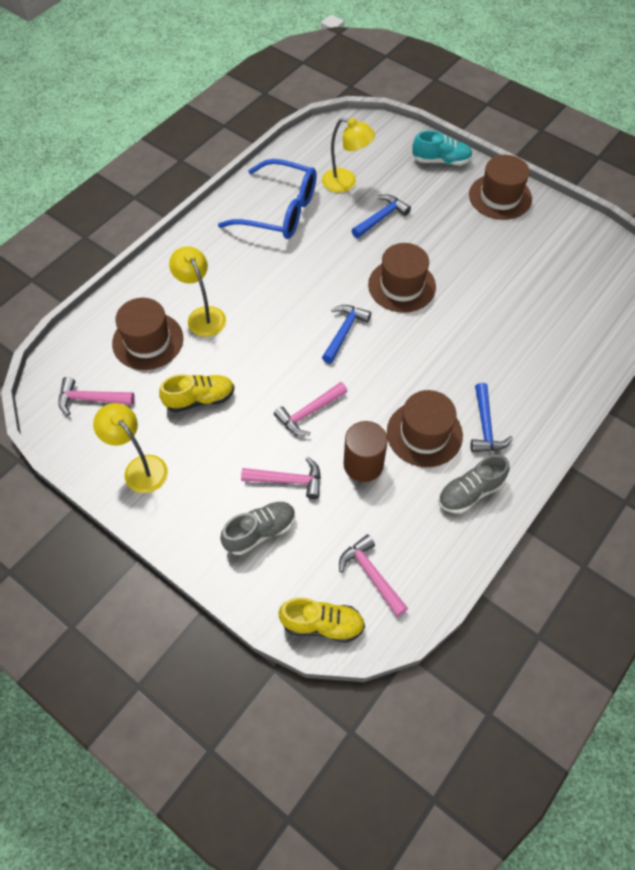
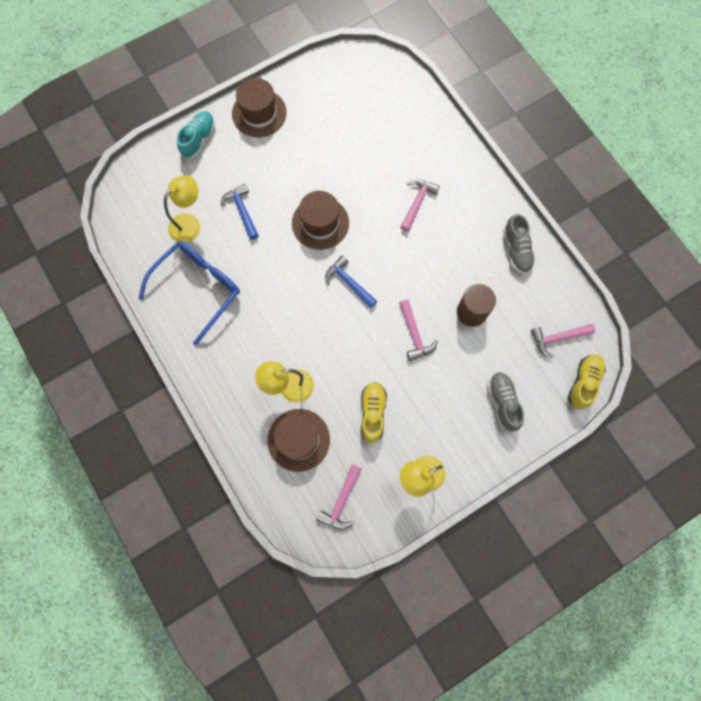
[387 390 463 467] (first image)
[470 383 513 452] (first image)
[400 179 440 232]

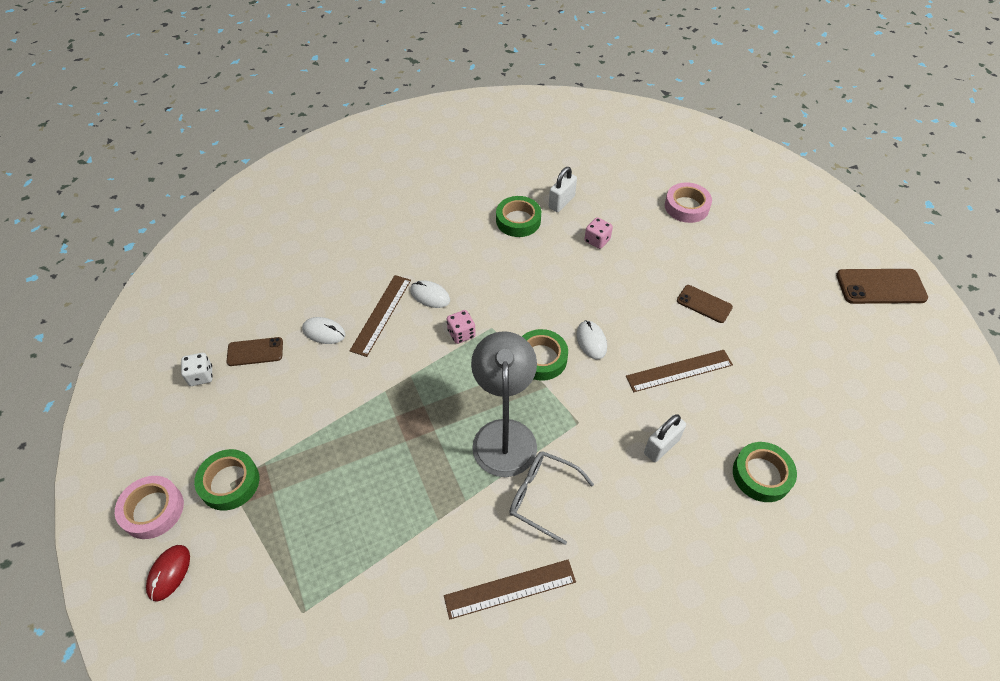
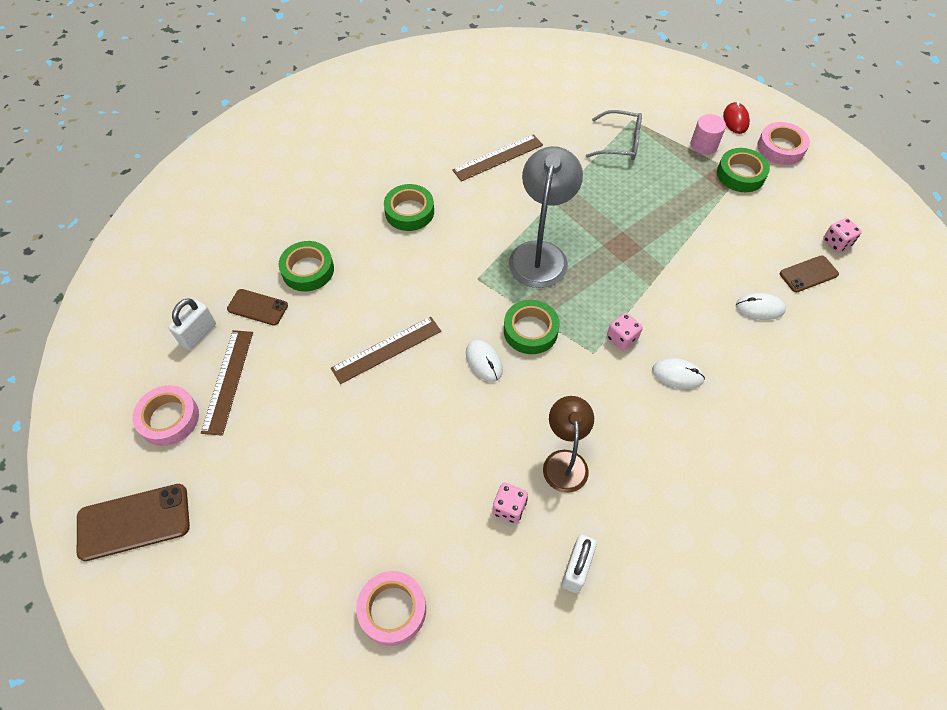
[132 385 199 446]
[543 396 594 493]
[691 114 726 155]
[201 330 253 436]
[384 184 434 231]
[585 110 642 160]
[169 298 216 350]
[227 289 288 326]
[823 218 862 252]
[509 146 583 288]

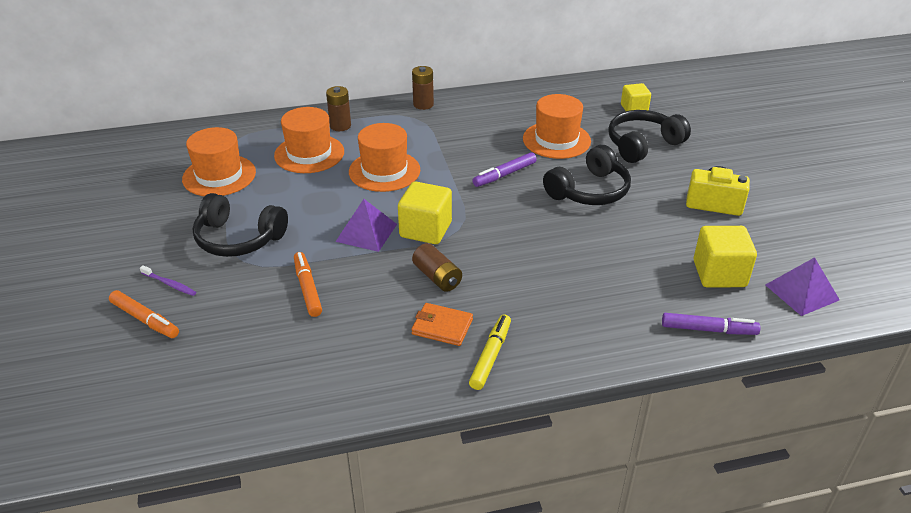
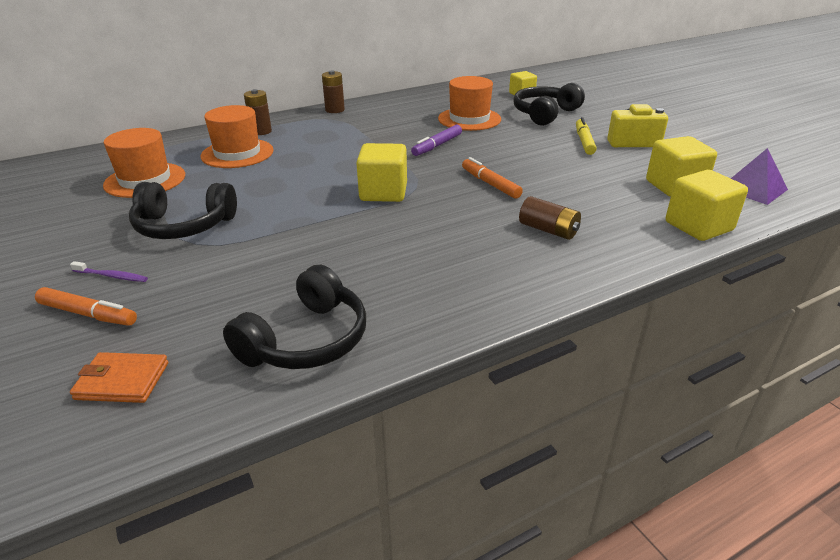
[336 199 397 252] (first image)
[349 123 420 192] (first image)
[462 157 523 199]
[70 352 168 403]
[519 196 581 240]
[576 117 597 155]
[223 265 366 369]
[666 170 748 241]

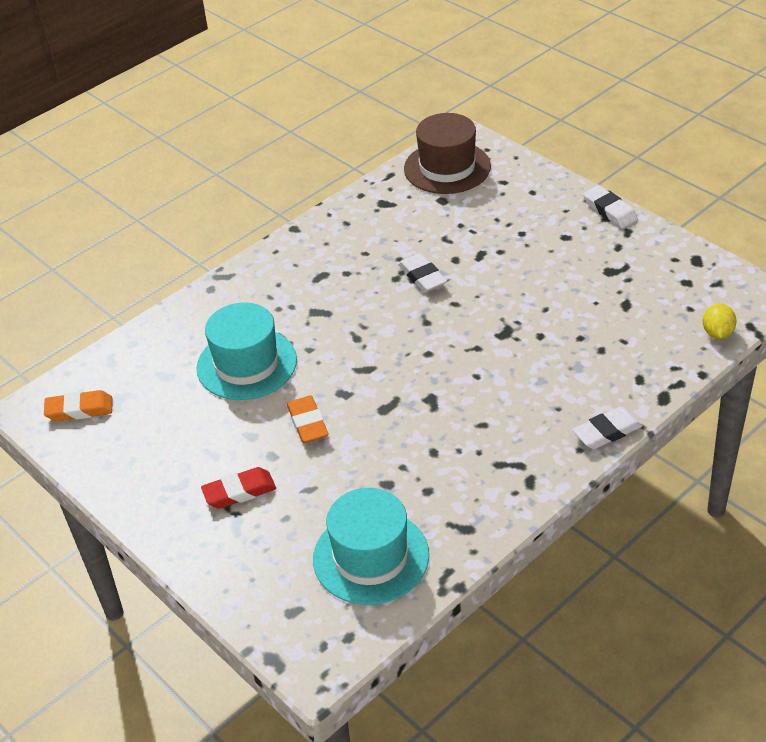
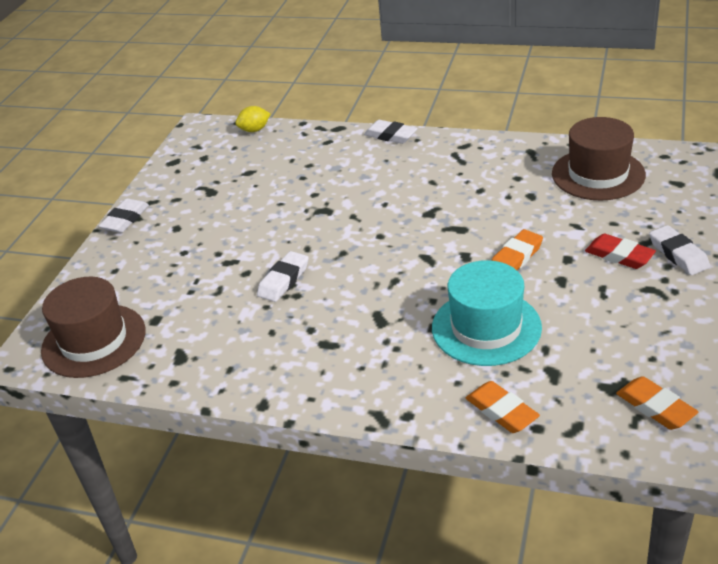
[466 381 540 433]
[649 225 710 275]
[552 117 646 201]

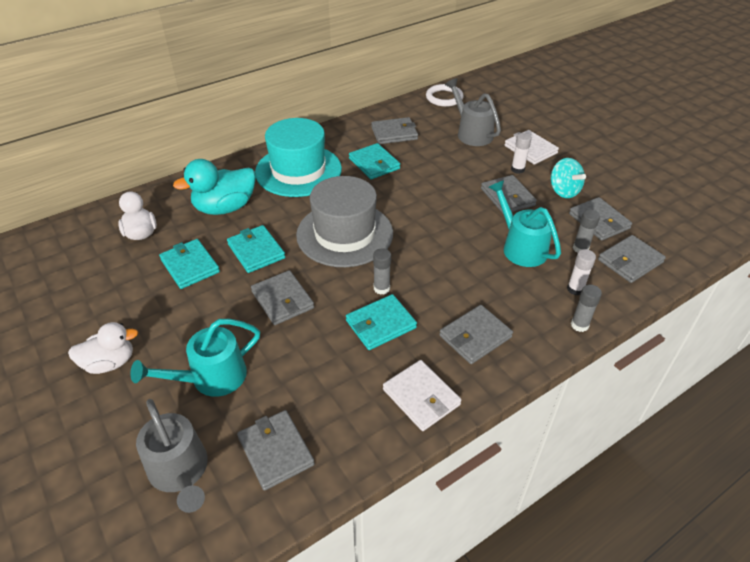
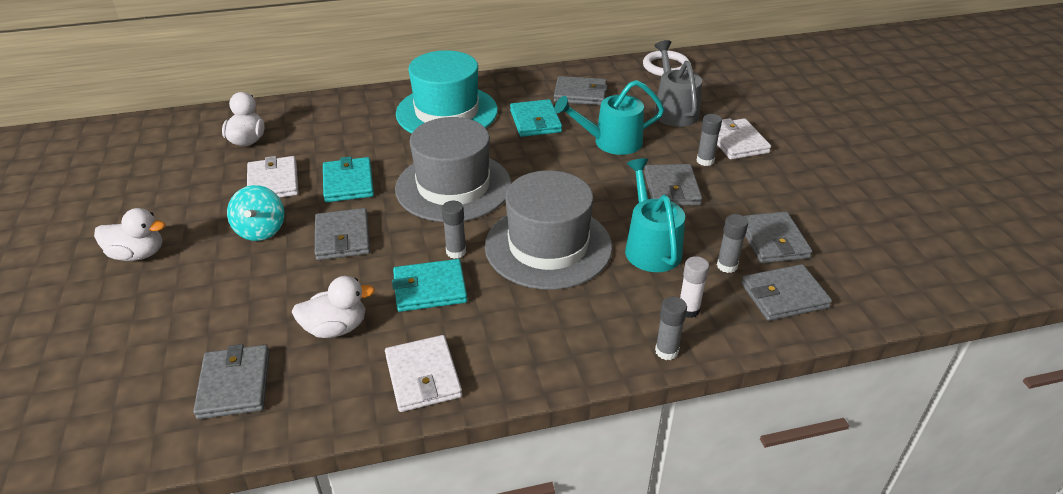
[136 399 208 513] (first image)
[173 159 256 215] (first image)
[439 305 513 364] (first image)
[292 276 375 338]
[485 170 612 290]
[554 80 664 155]
[227 185 284 241]
[247 156 299 198]
[697 114 722 166]

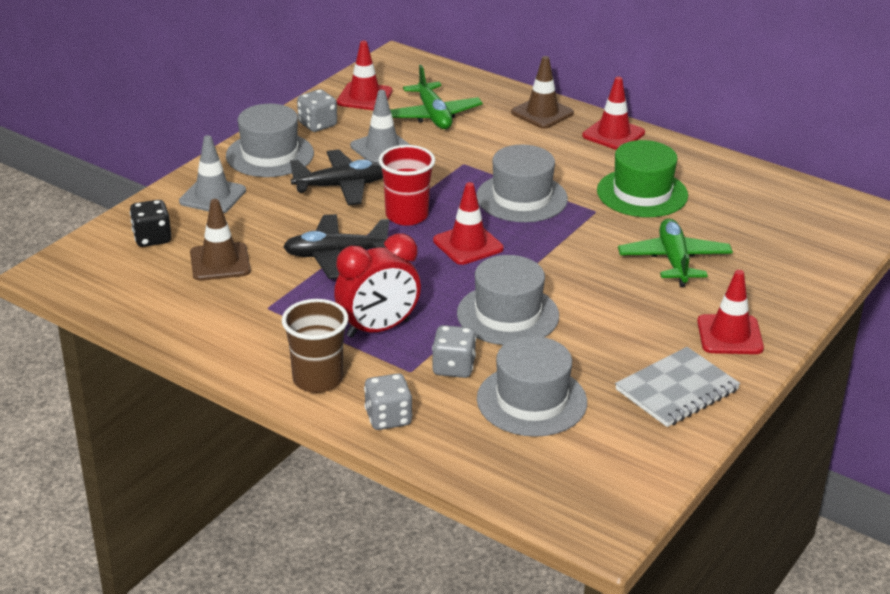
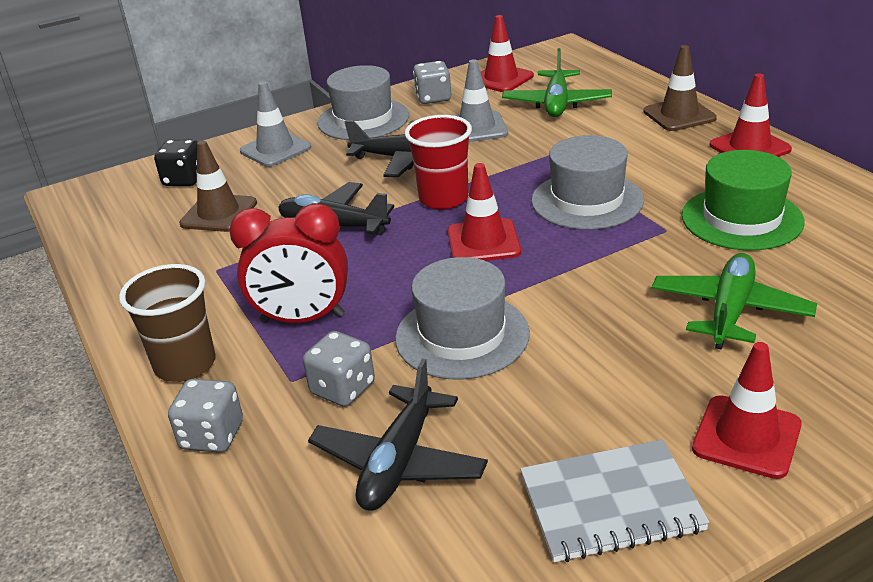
[308 358 488 511]

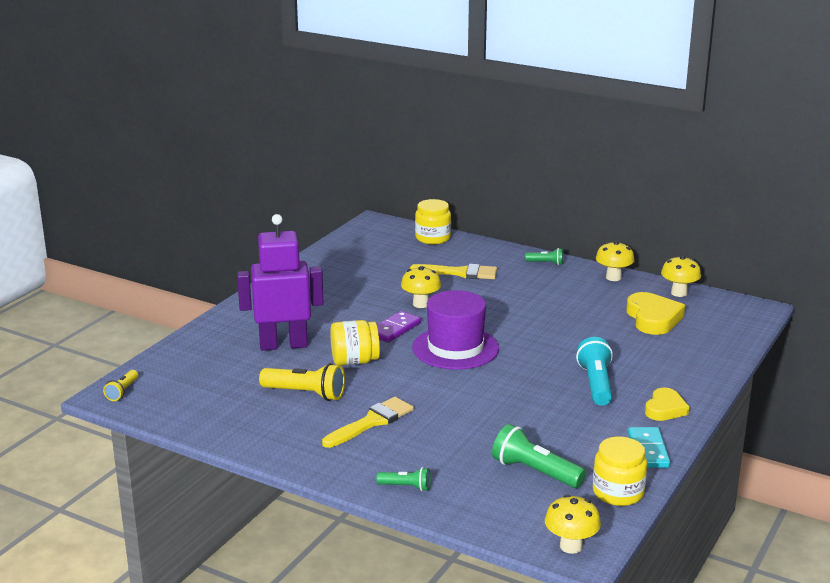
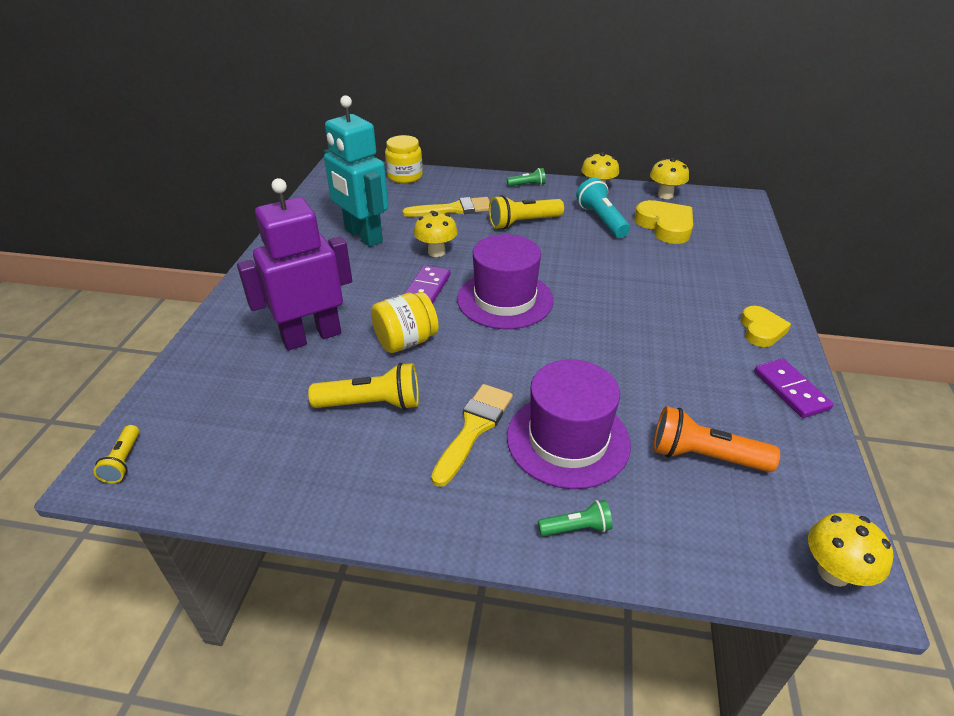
[593 437 647 506] (first image)
[324 95 389 247]
[489 195 564 229]
[507 359 631 489]
[576 178 630 238]
[653 406 780 472]
[754 358 834 418]

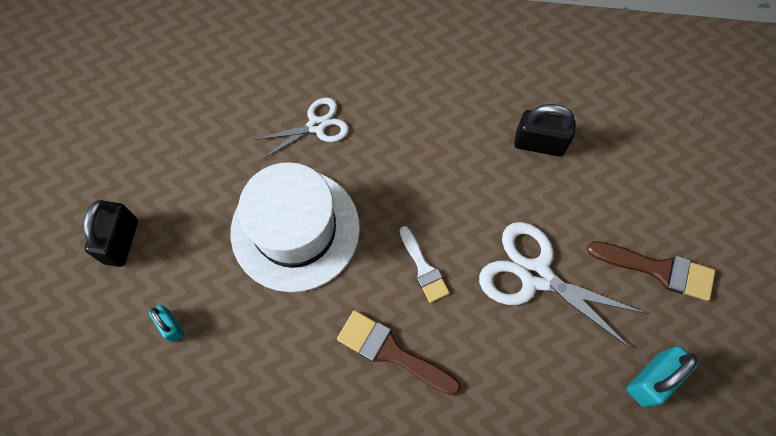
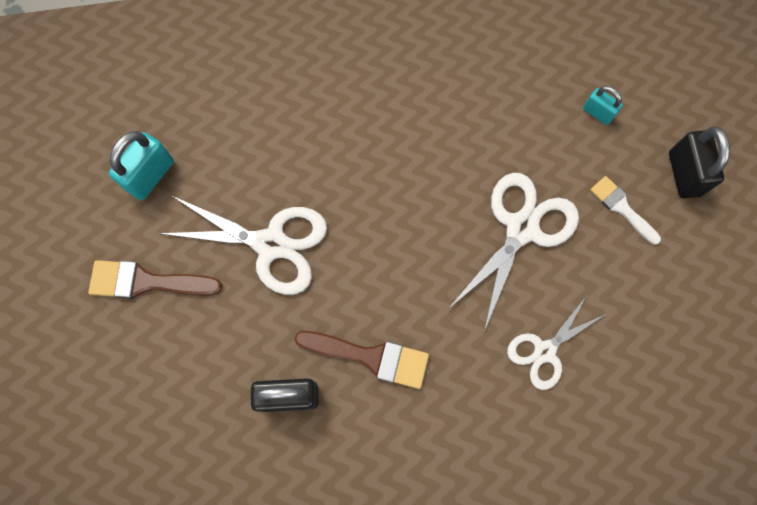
[295 331 429 389]
[590 176 661 245]
[448 173 579 331]

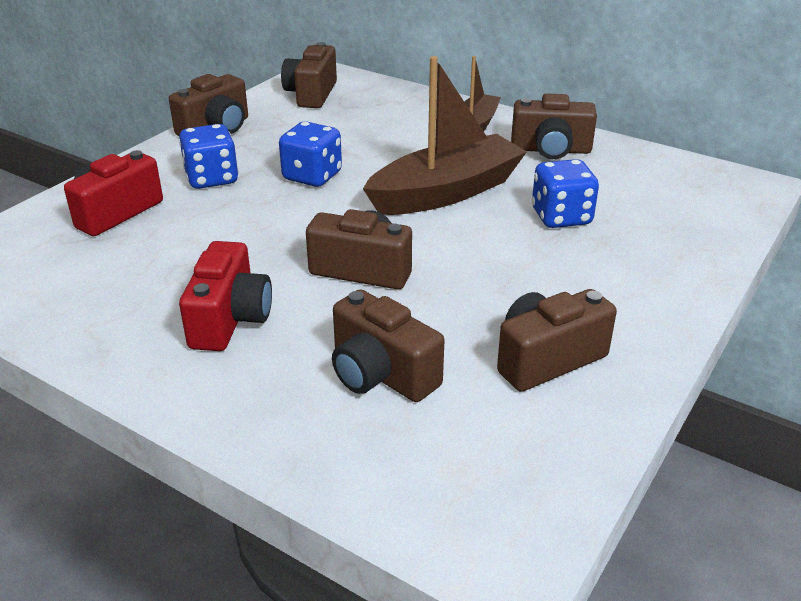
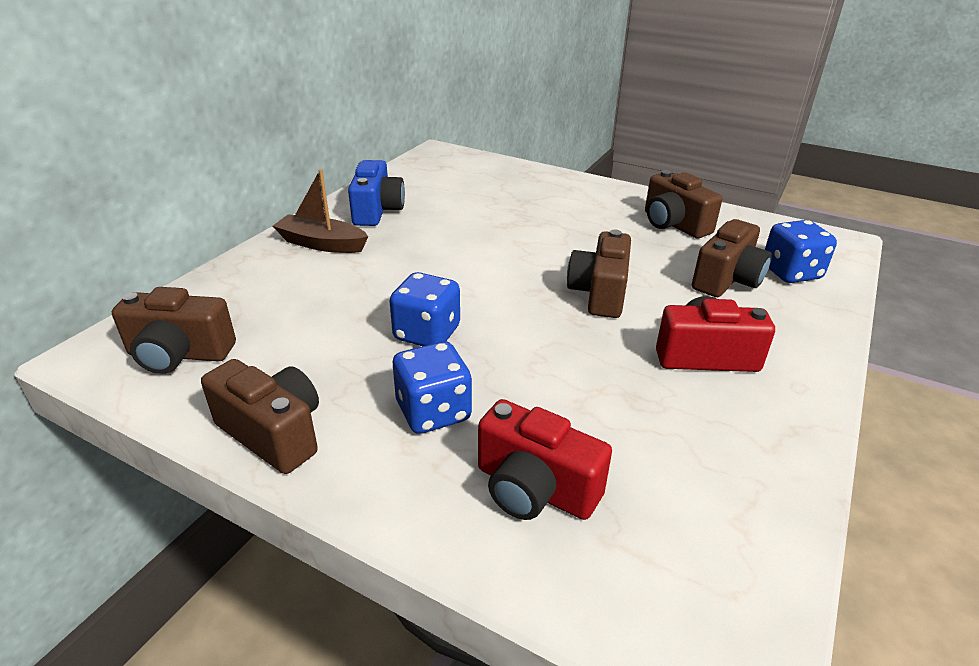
[363 56 527 215] (first image)
[765 220 837 283]
[348 160 405 226]

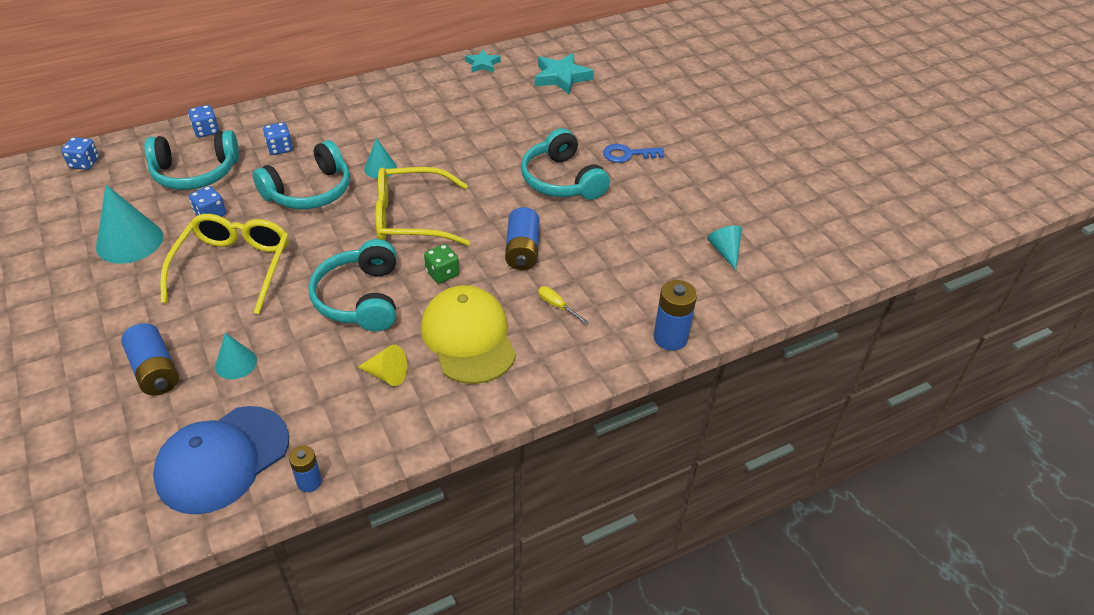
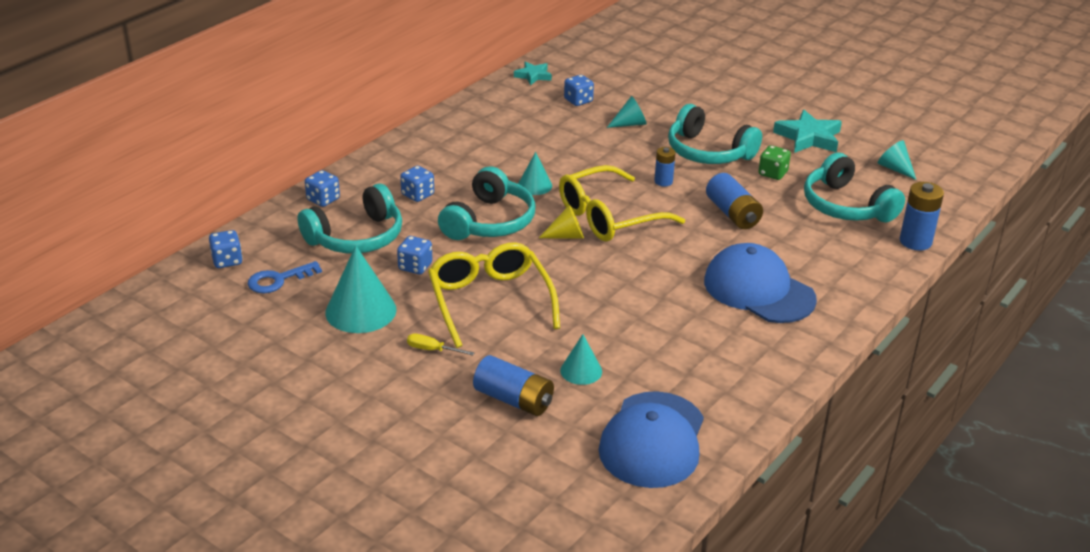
[564 75 594 106]
[607 96 647 128]
[654 147 676 186]
[804 152 905 223]
[539 205 584 239]
[758 145 791 180]
[773 110 842 153]
[407 334 474 356]
[248 261 322 293]
[704 243 817 323]

